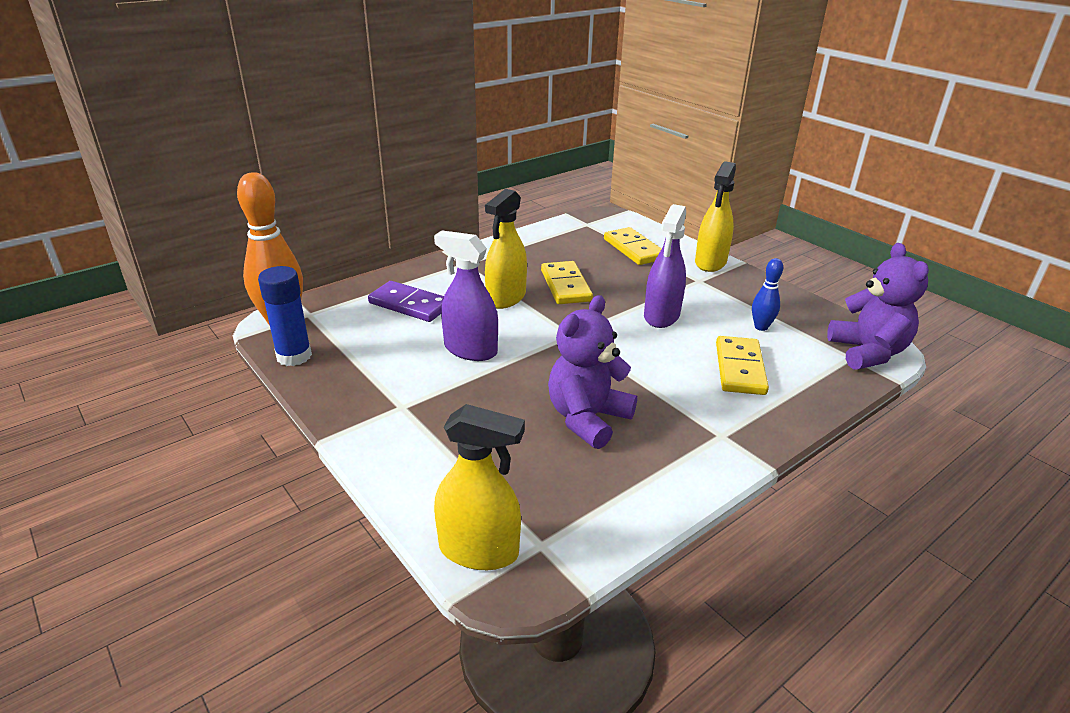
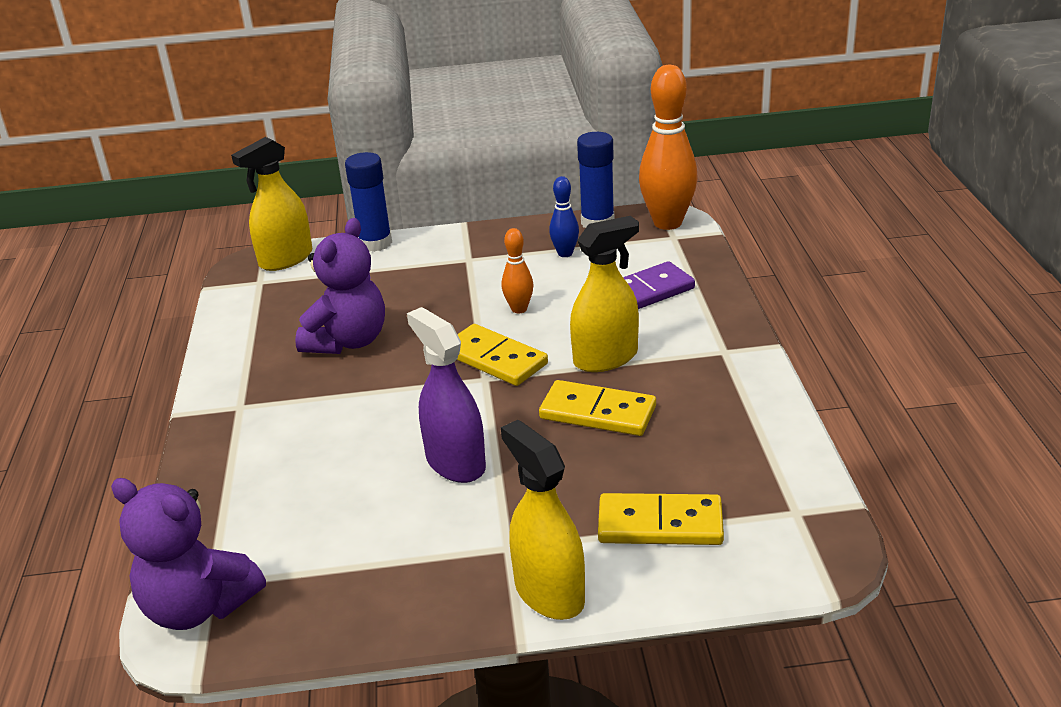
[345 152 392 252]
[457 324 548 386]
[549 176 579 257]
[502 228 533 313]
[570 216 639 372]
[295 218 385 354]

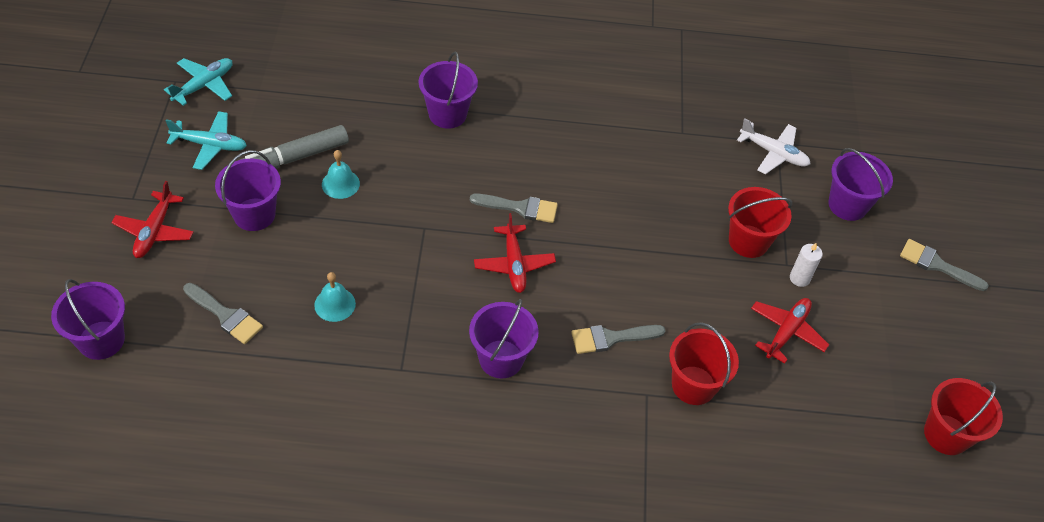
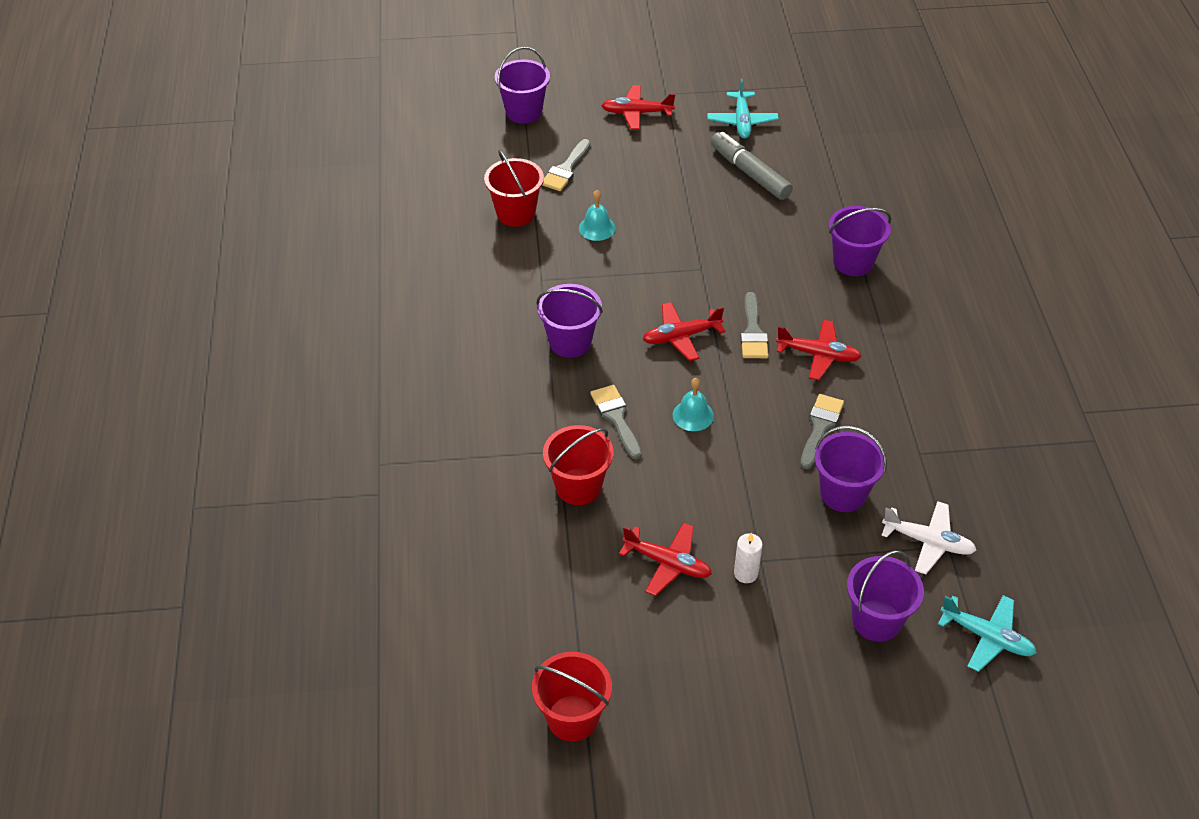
[776 320 862 380]
[938 595 1037 672]
[815 426 887 512]
[673 378 714 431]
[484 150 544 227]
[800 394 844 469]
[881 501 976 574]

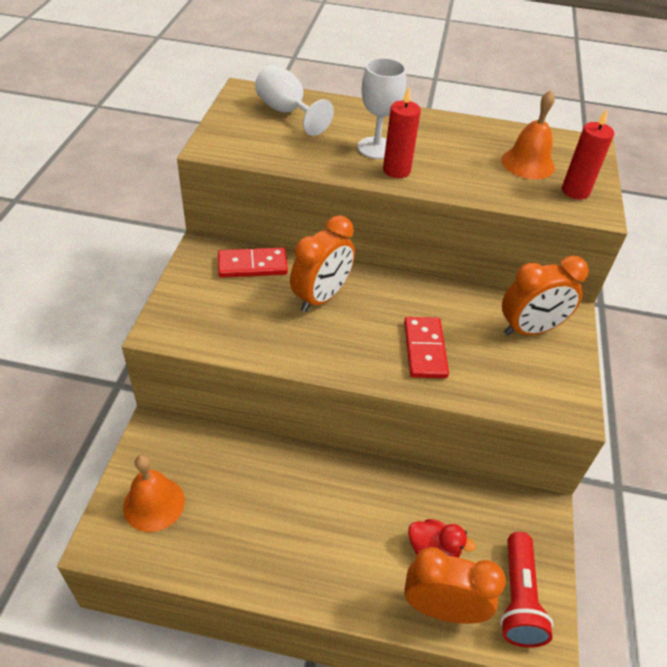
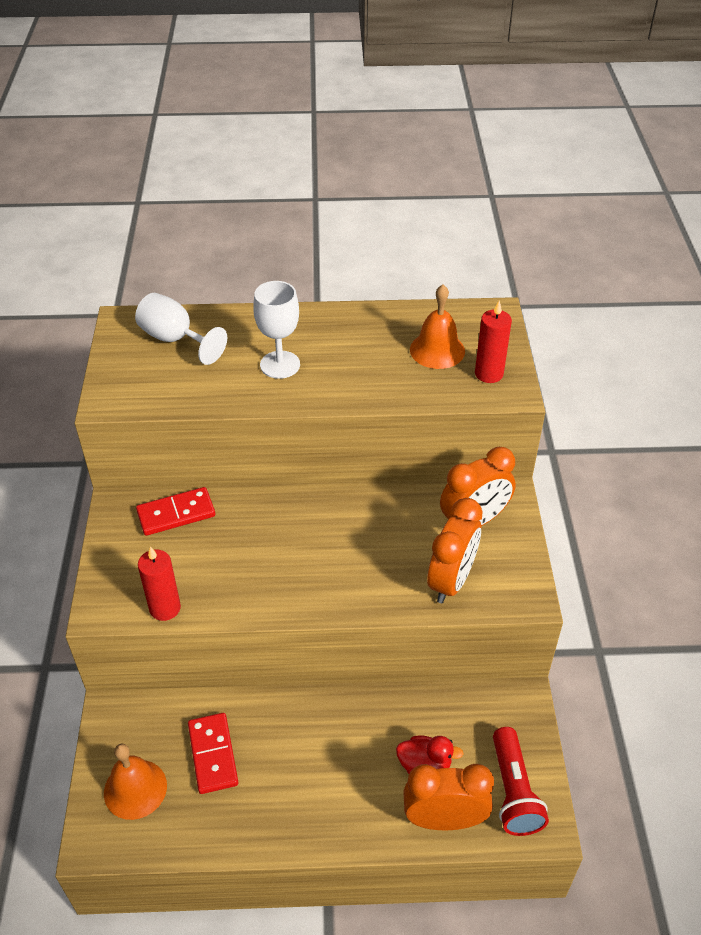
[427 498 483 603]
[138 546 181 621]
[188 713 239 794]

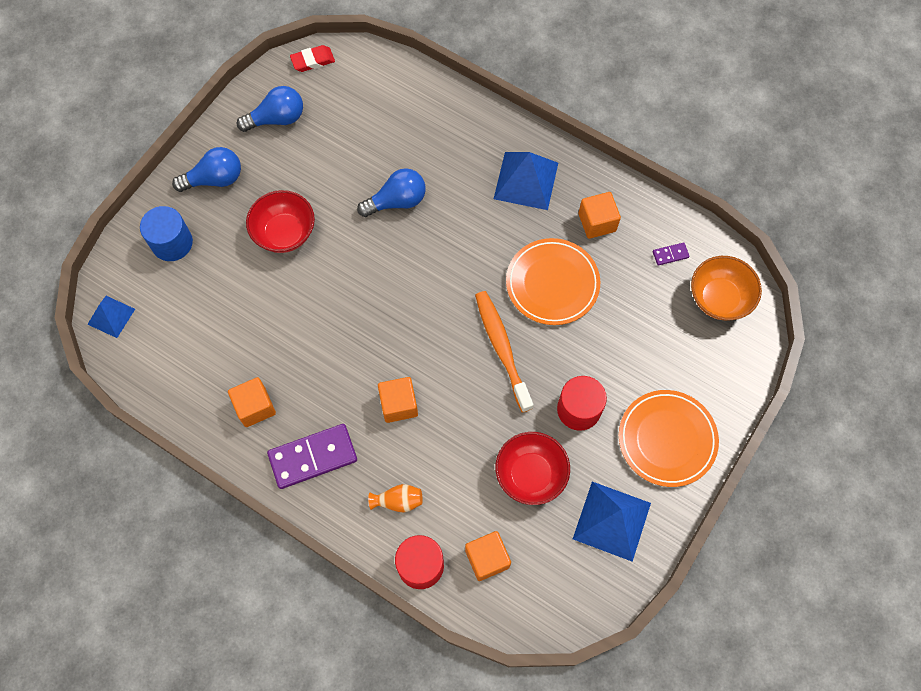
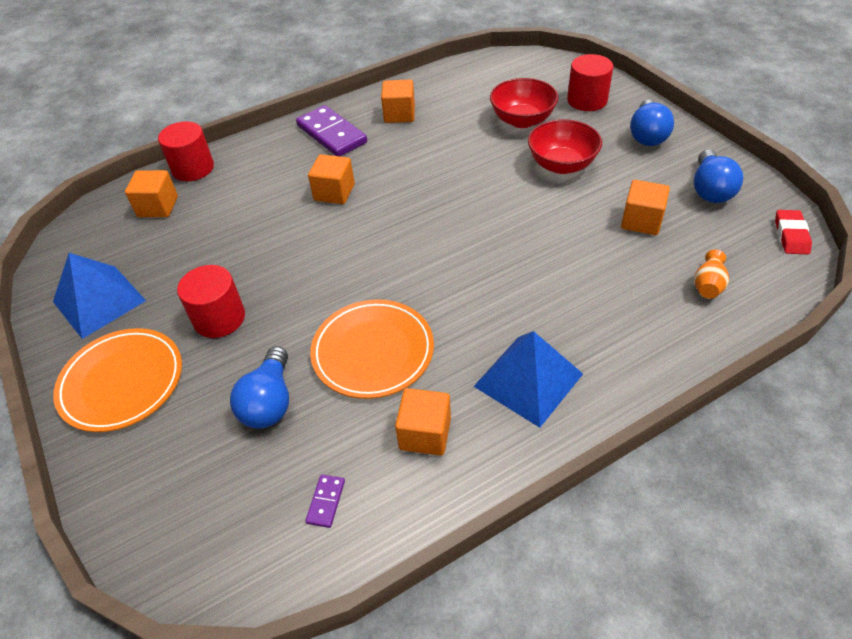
[87 296 135 338] (first image)
[475 291 534 412] (first image)
[691 256 762 320] (first image)
[621 180 670 235]
[230 346 289 429]
[694 249 729 299]
[490 78 558 128]
[567 54 613 111]
[296 105 367 156]

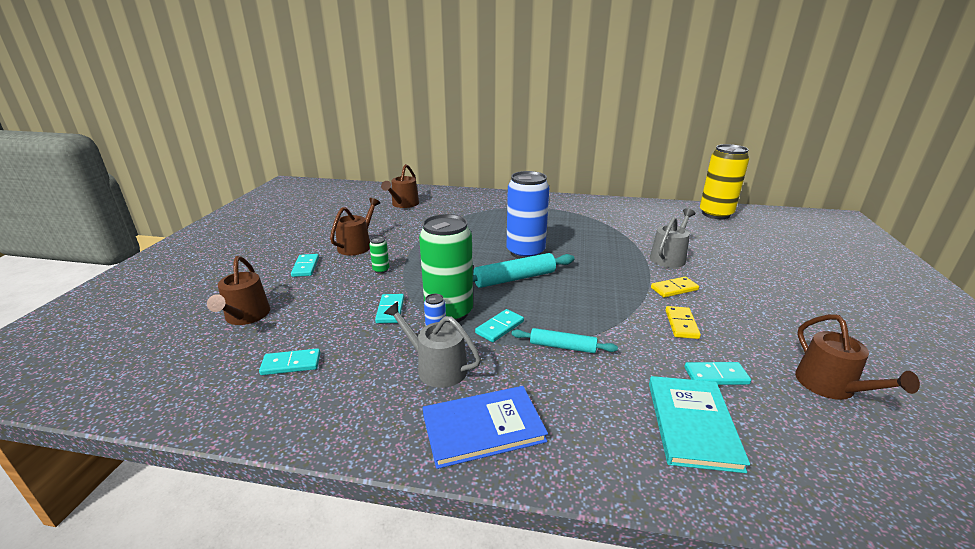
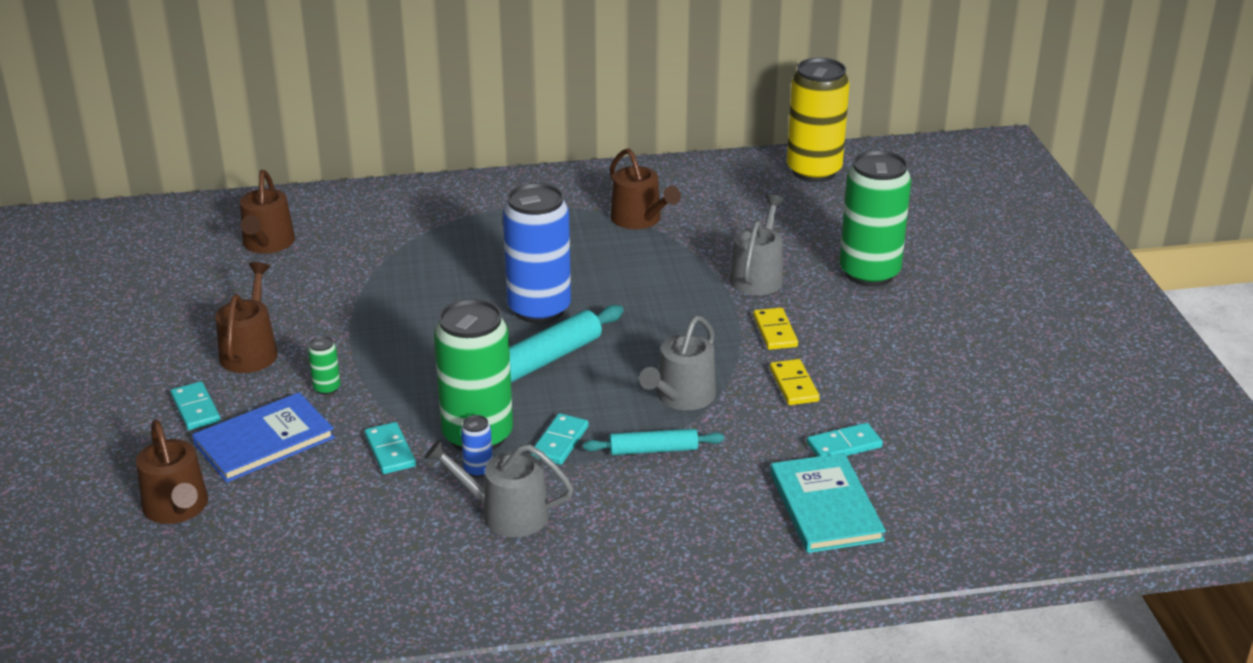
[259 349 321 375] (first image)
[639 316 716 410]
[839 150 911 287]
[192 393 335 483]
[610 148 681 229]
[753 308 798 350]

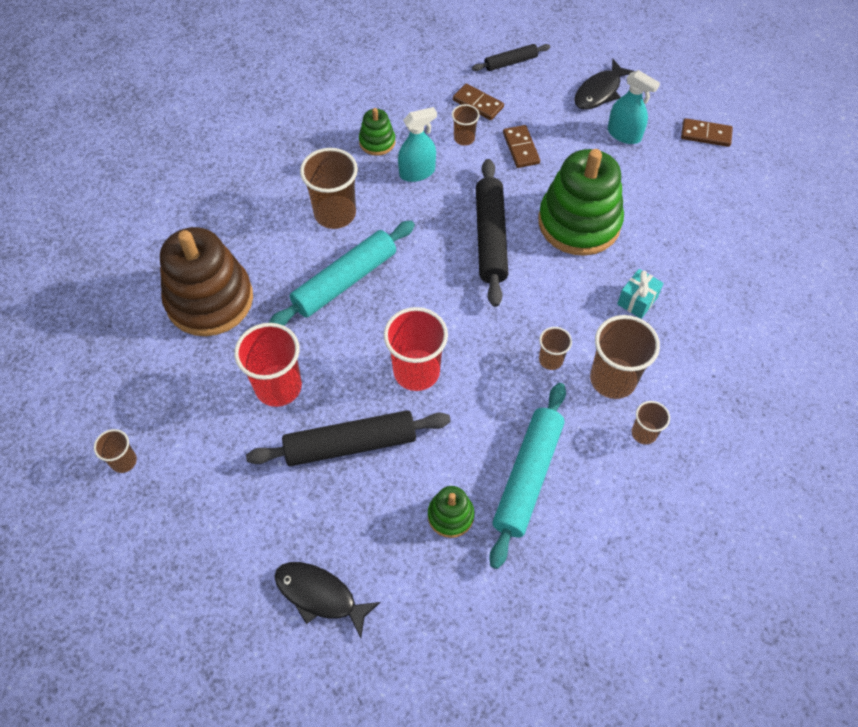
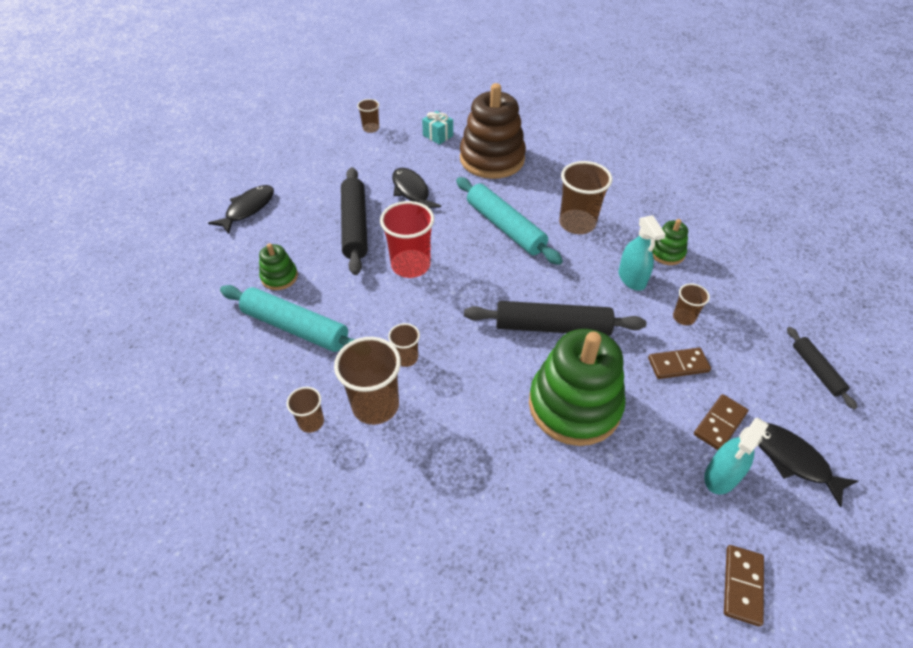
[694 394 748 450]
[422 111 453 145]
[392 168 441 208]

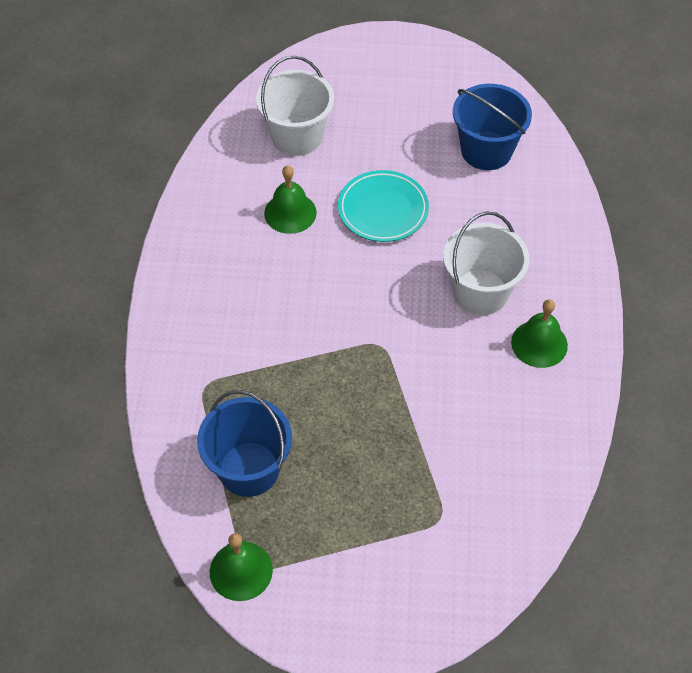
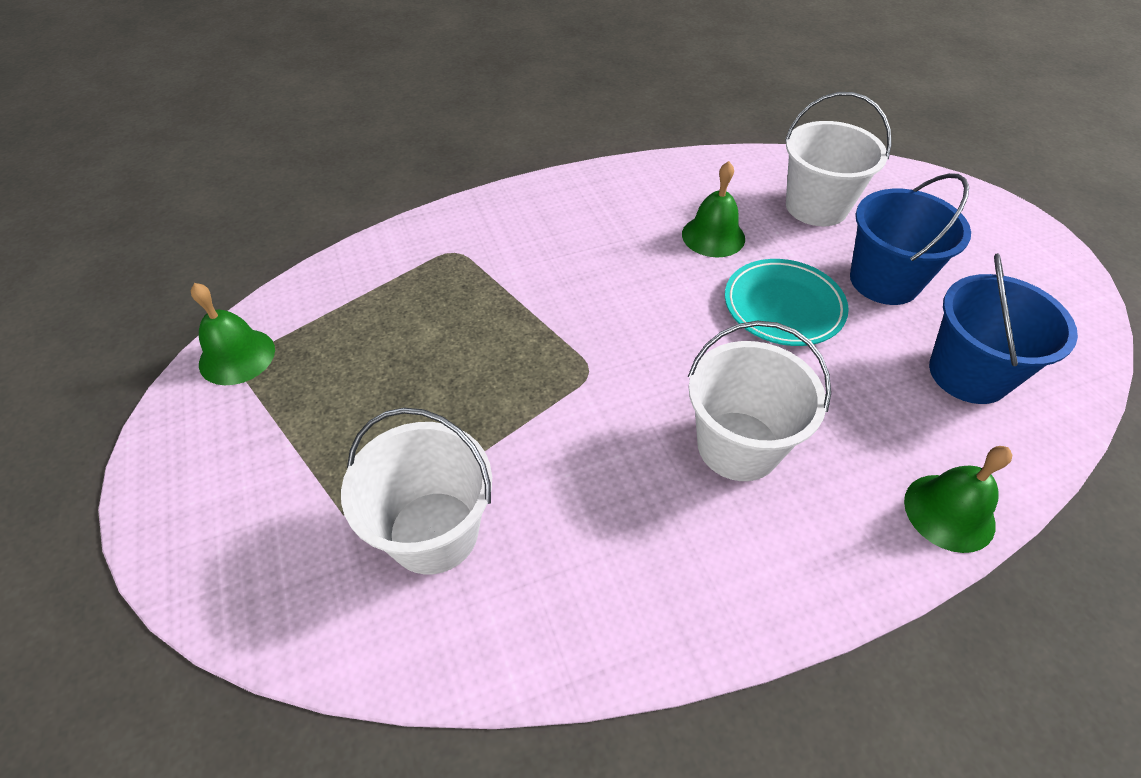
[341 408 492 575]
[850 173 971 305]
[904 446 1012 553]

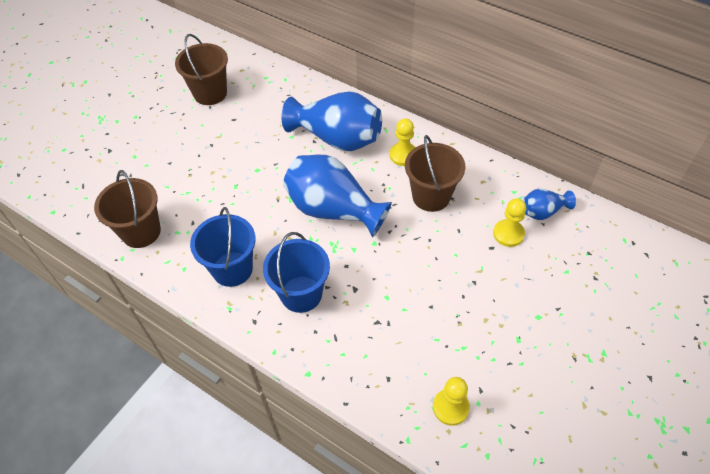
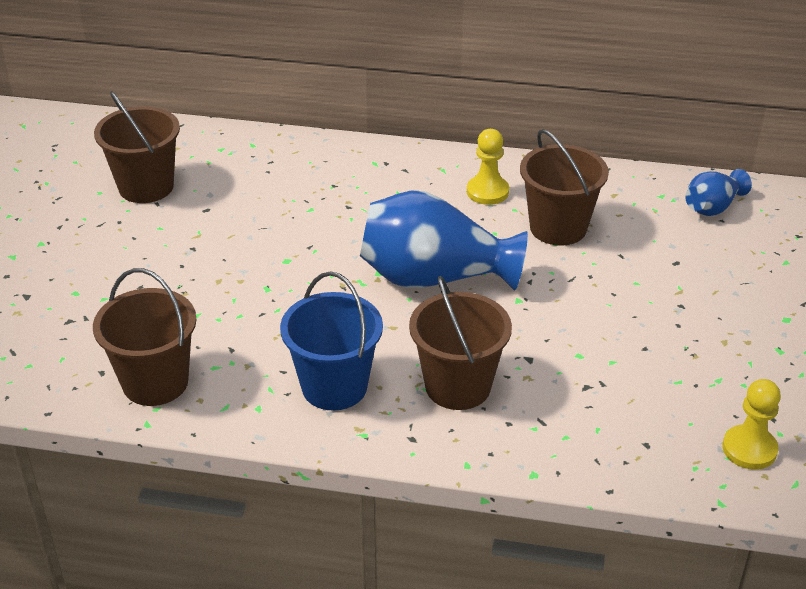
[281 91 382 151] (first image)
[493 198 526 247] (first image)
[409 276 512 410]

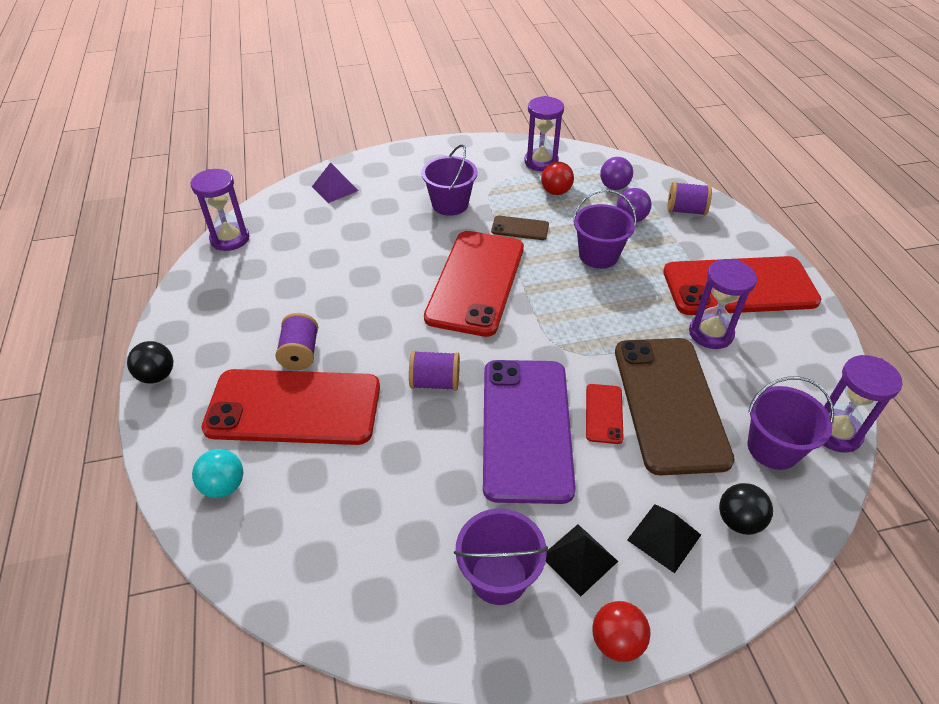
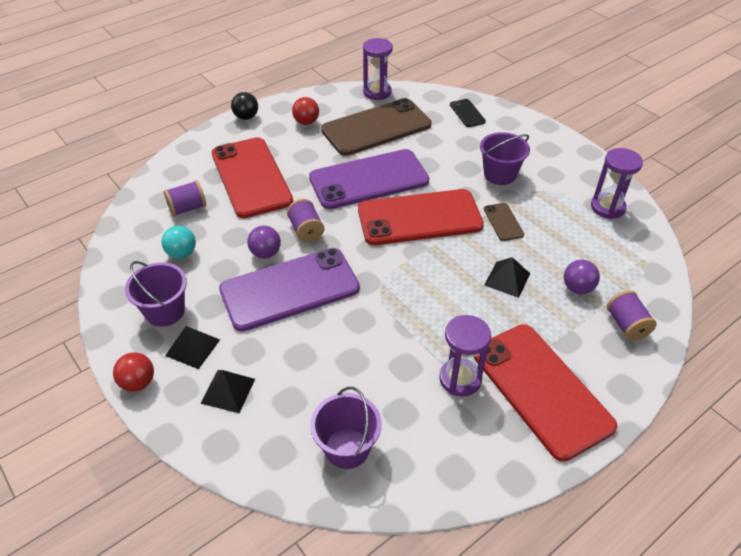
[586 384 624 444] (first image)
[719 483 773 535] (first image)
[823 355 902 452] (first image)
[309 149 429 209]
[161 226 196 259]
[164 180 206 217]
[292 97 319 125]
[247 226 281 259]
[321 98 431 156]
[450 99 486 127]
[484 257 530 298]

